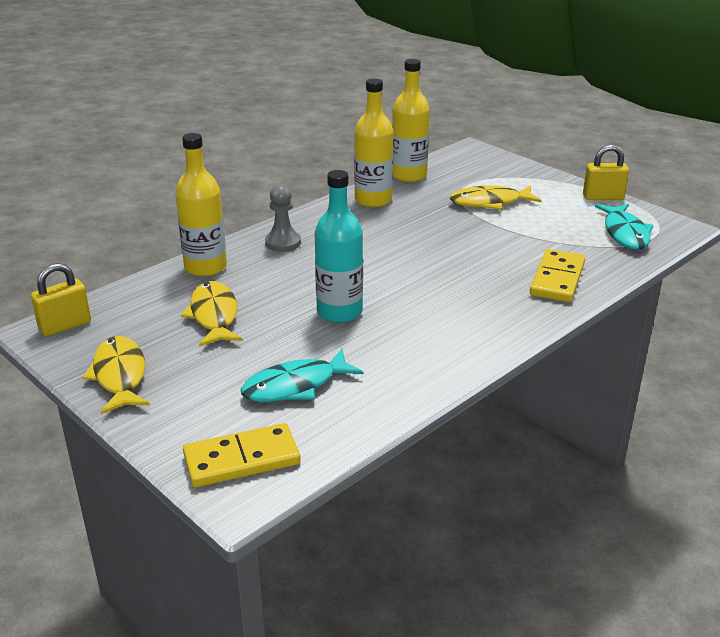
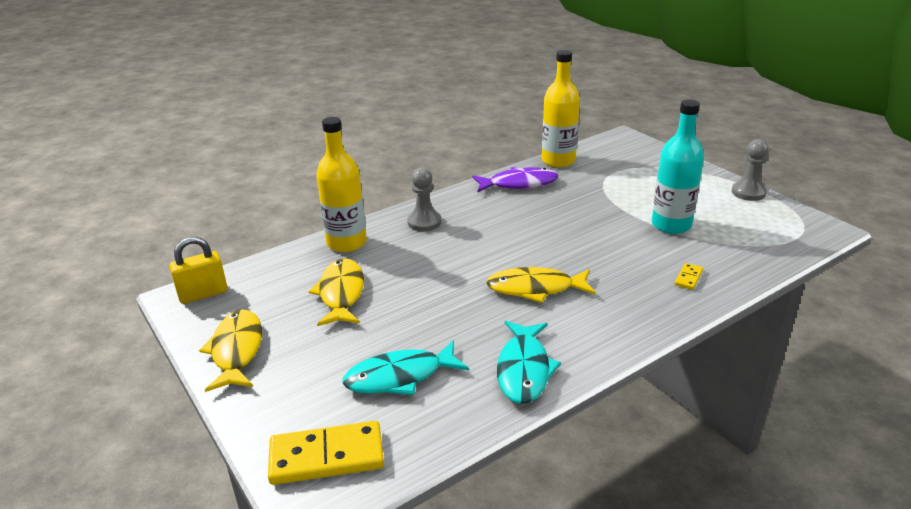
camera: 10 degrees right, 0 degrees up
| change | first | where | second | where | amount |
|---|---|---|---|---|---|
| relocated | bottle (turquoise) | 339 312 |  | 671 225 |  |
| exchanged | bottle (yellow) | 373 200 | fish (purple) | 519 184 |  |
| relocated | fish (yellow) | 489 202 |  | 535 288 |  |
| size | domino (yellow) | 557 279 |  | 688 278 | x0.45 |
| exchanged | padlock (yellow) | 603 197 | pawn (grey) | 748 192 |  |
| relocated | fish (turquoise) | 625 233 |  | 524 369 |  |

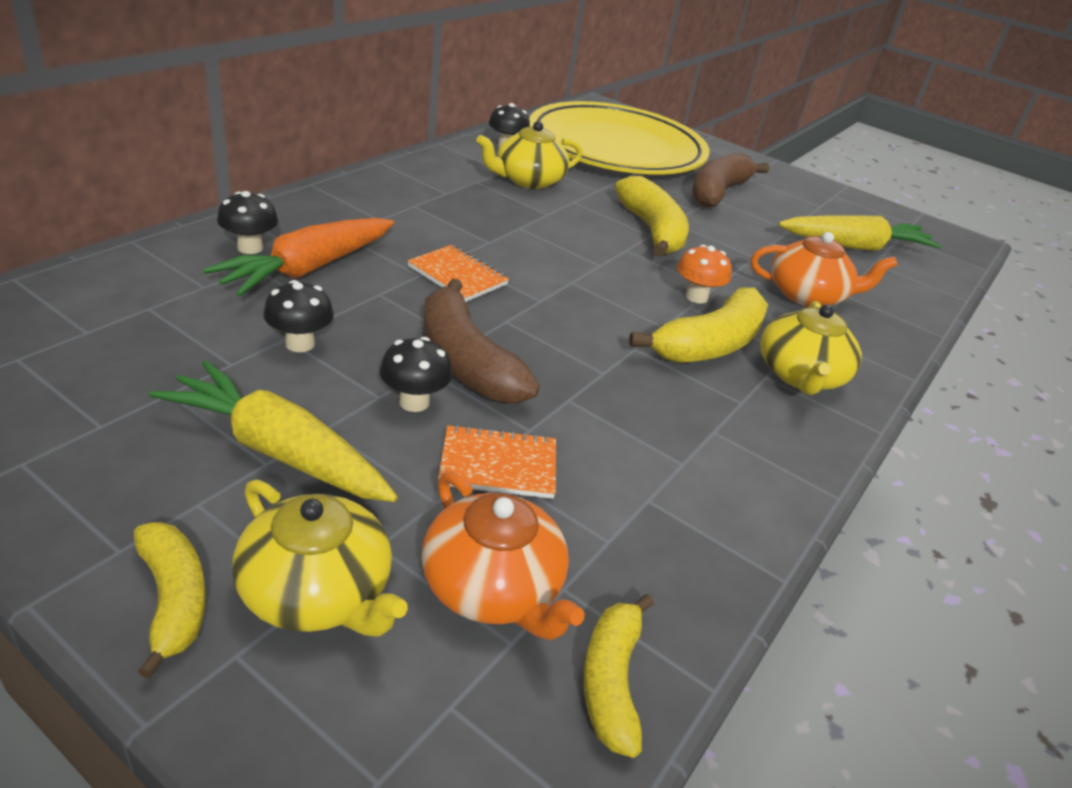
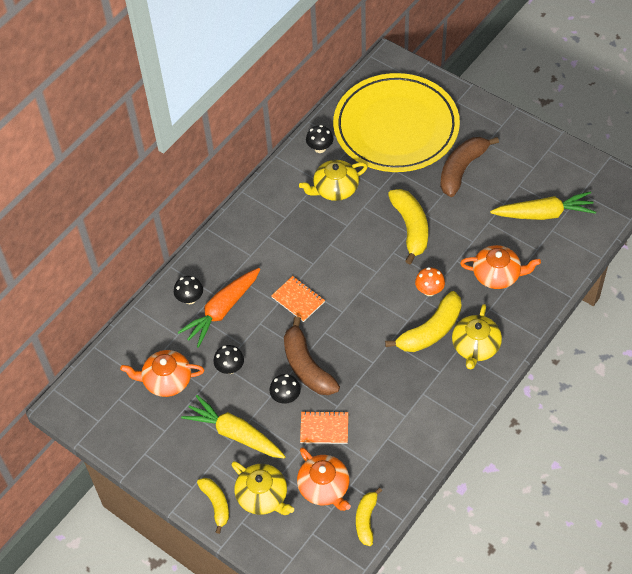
camera: 10 degrees right, 20 degrees up
| change | first | where | second | where | amount |
|---|---|---|---|---|---|
| appeared |  |  | teapot (orange) | 166 380 |  |

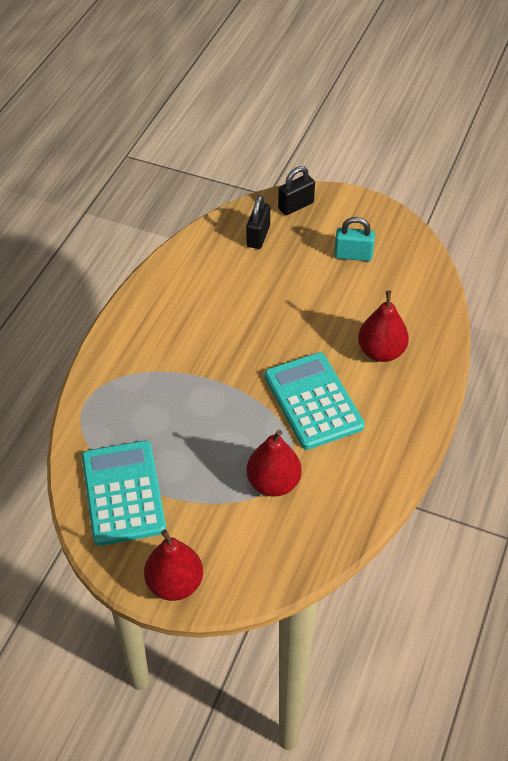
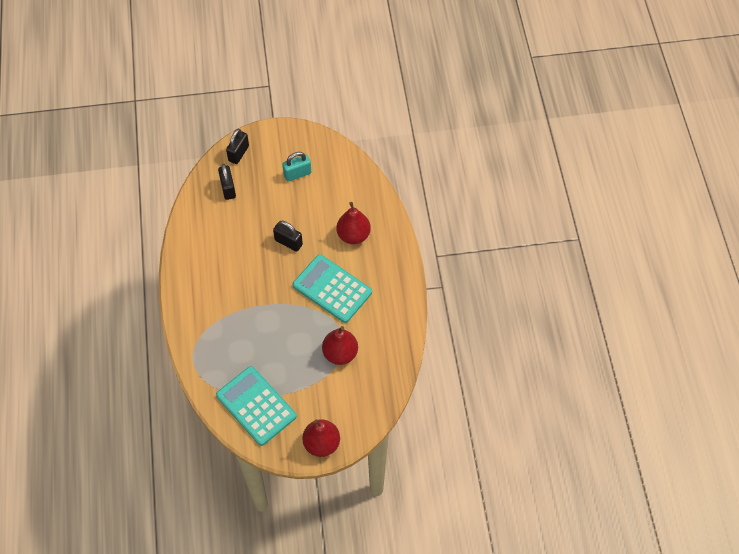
camera: 30 degrees left, 10 degrees up
| change | first | where | second | where | amount |
|---|---|---|---|---|---|
| appeared |  |  | padlock (black) | 288 242 |  |

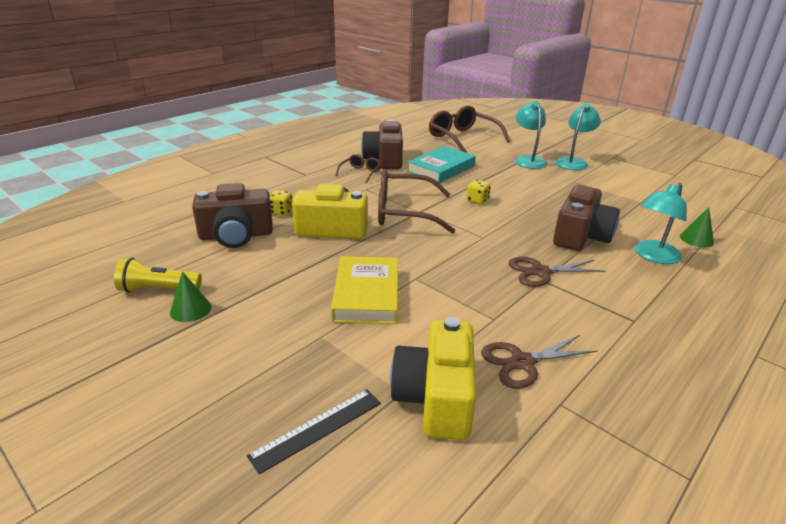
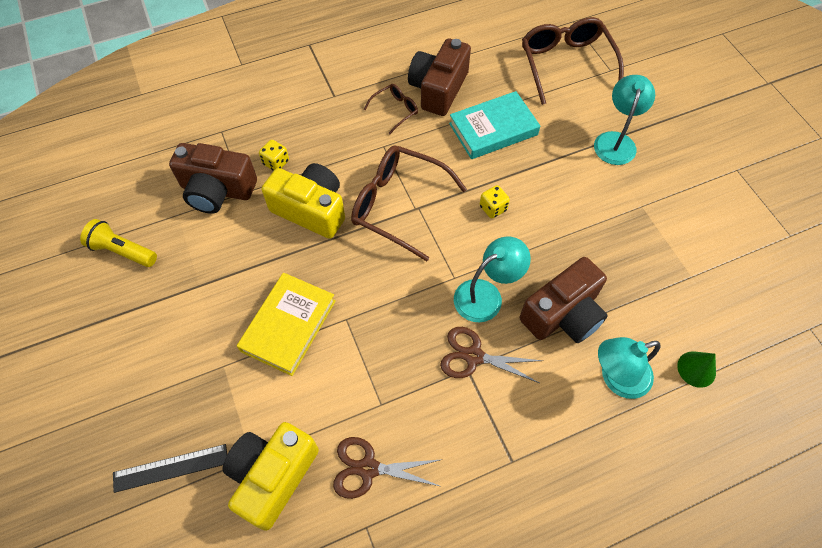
camera: 25 degrees right, 30 degrees up
| change | first | where | second | where | amount |
|---|---|---|---|---|---|
| missing | cone (green) | 190 309 |  |  |  |
| relocated | lamp (turquoise) | 573 162 |  | 486 295 |  |

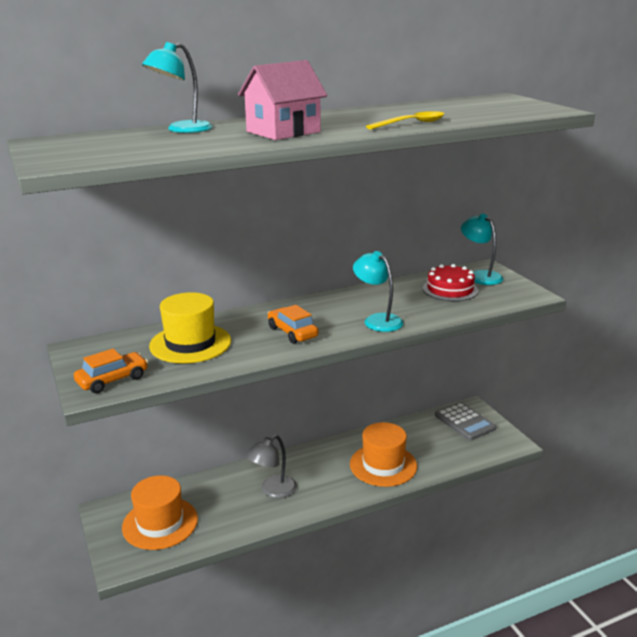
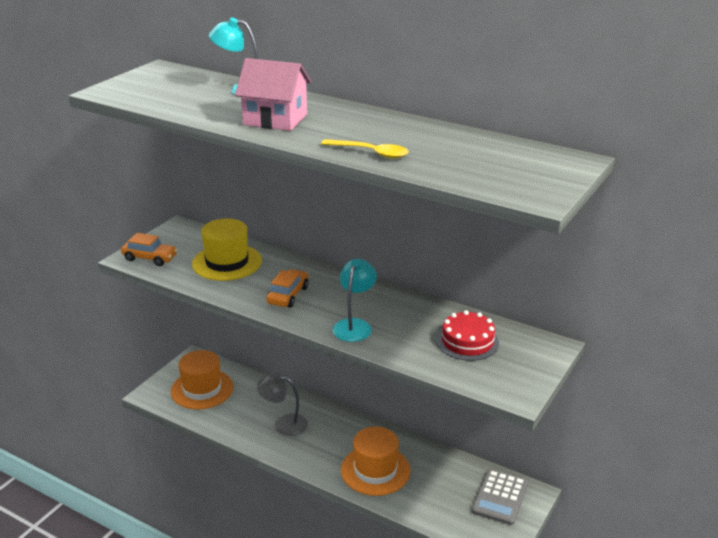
camera: 55 degrees right, 5 degrees up
| change | first | where | second | where | amount |
|---|---|---|---|---|---|
| missing | lamp (turquoise) | 480 276 |  |  |  |

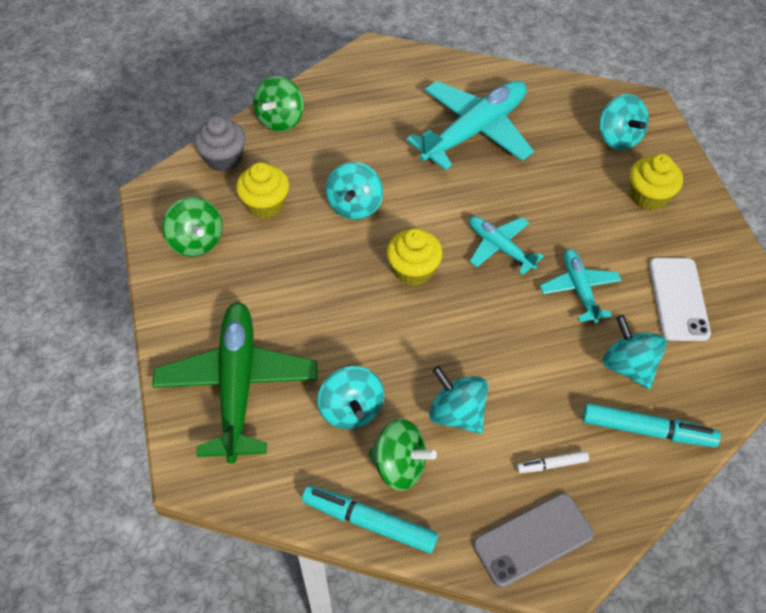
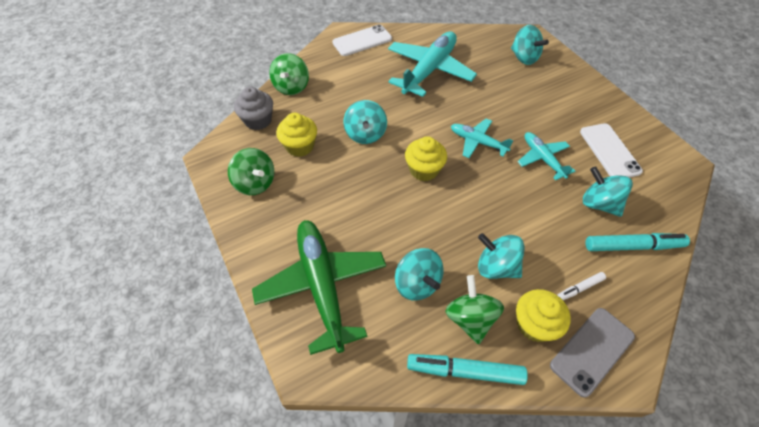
camera: 15 degrees left, 0 degrees up
| change | first | where | second | where | amount |
|---|---|---|---|---|---|
| spun | spinning top (green) | 399 466 |  | 470 318 | 105 degrees counterclockwise |
| relocated | cupcake (yellow) | 649 196 |  | 534 324 |  |
| appeared |  |  | phone (white) | 362 41 |  |

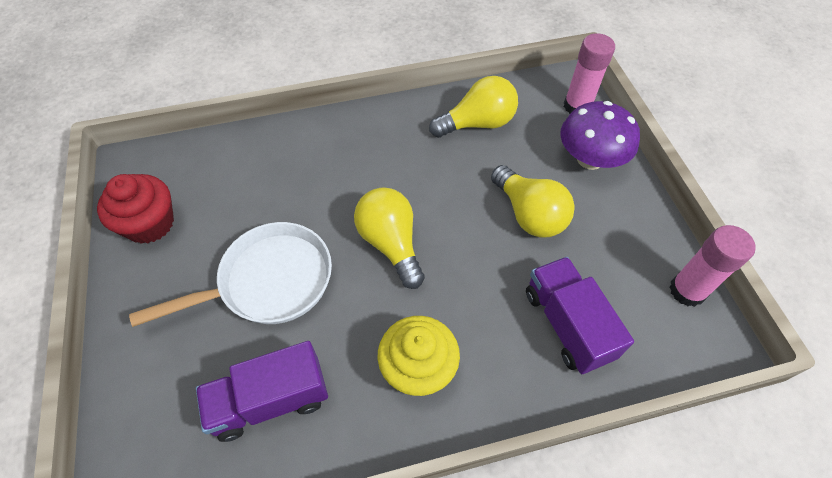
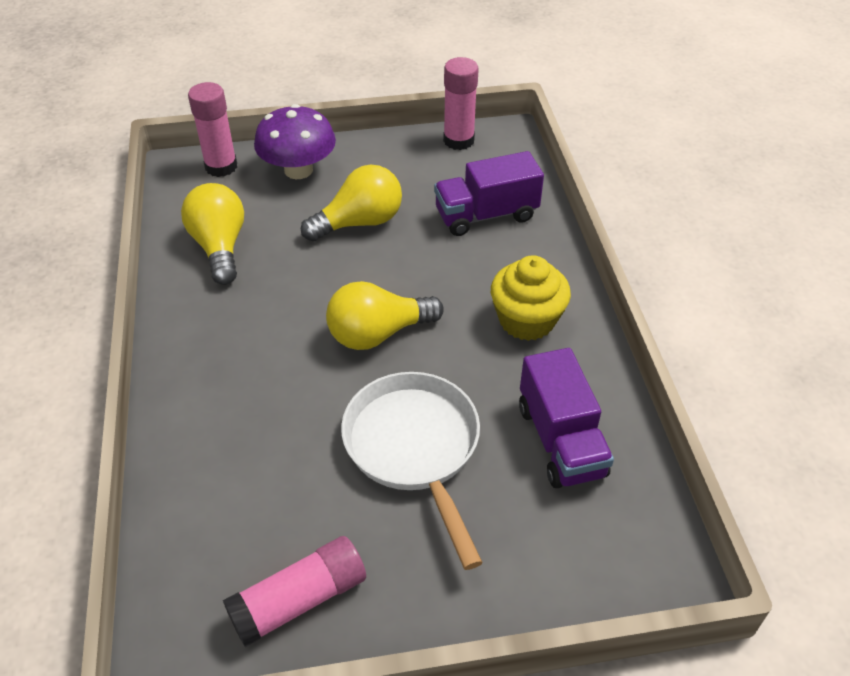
camera: 85 degrees left, 10 degrees down
| change | first | where | second | where | amount |
|---|---|---|---|---|---|
| exchanged | cupcake (red) | 150 223 | glue stick (pink) | 299 600 |  |

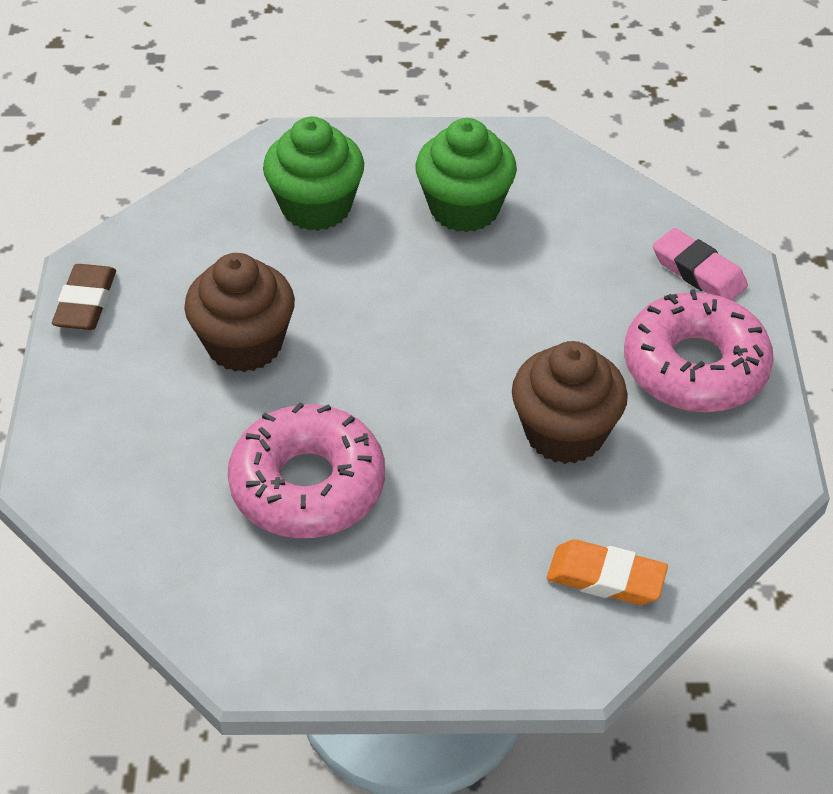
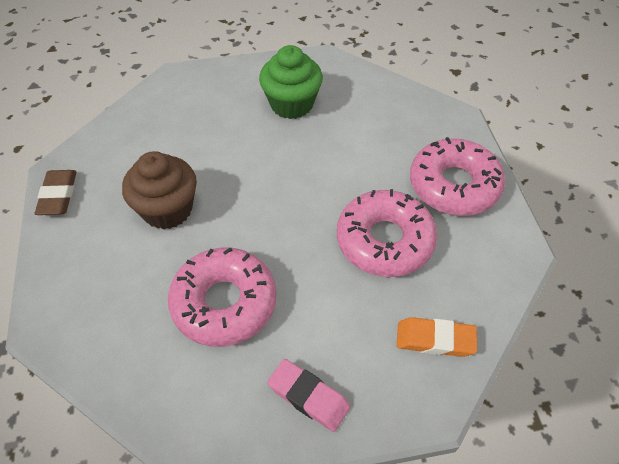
camera: 10 degrees left, 5 degrees up
| change | first | where | second | where | amount |
|---|---|---|---|---|---|
| missing | cupcake (green) | 316 207 |  |  |  |
| exchanged | cupcake (brown) | 564 433 | donut (pink) | 384 241 |  |
| relocated | eraser (pink) | 698 272 |  | 308 397 |  |

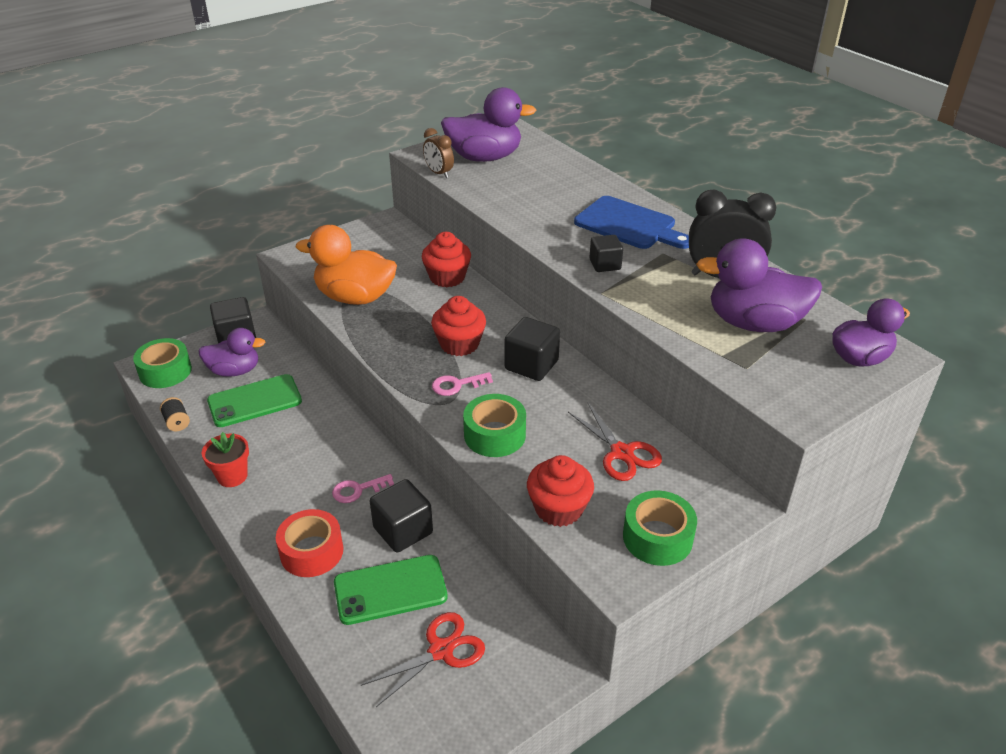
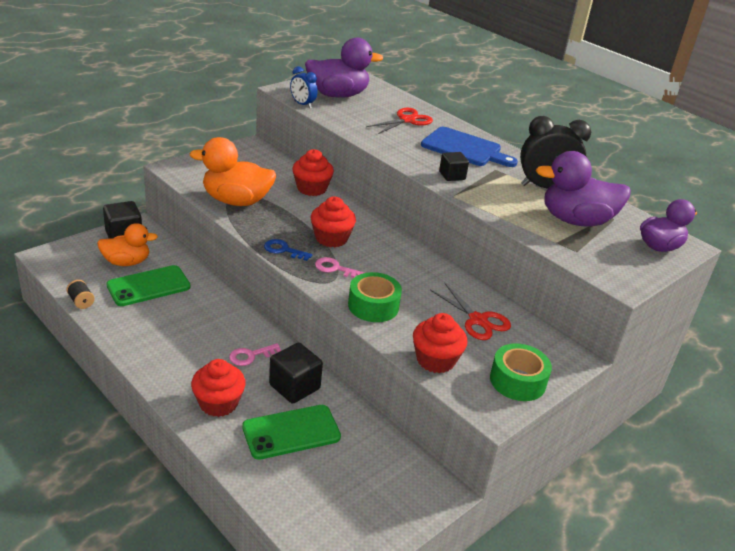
camera: 10 degrees left, 5 degrees down
| change | first | where | second | where | amount |
|---|---|---|---|---|---|
| missing | tape (green) | 165 371 |  |  |  |
| colour | duck (purple) | 235 371 | duck (orange) | 127 262 |  |
| missing | flower pot (red) | 232 476 |  |  |  |
| exchanged | tape (red) | 311 551 | cupcake (red) | 218 403 |  |
| relocated | scissors (red) | 441 650 |  | 407 120 |  |
| colour | clock (brown) | 439 173 | clock (blue) | 302 104 |  |
| spun | key (pink) | 456 385 |  | 335 268 | 45 degrees clockwise |
| missing | cube (black) | 531 365 |  |  |  |
| appeared |  |  | key (blue) | 283 250 |  |

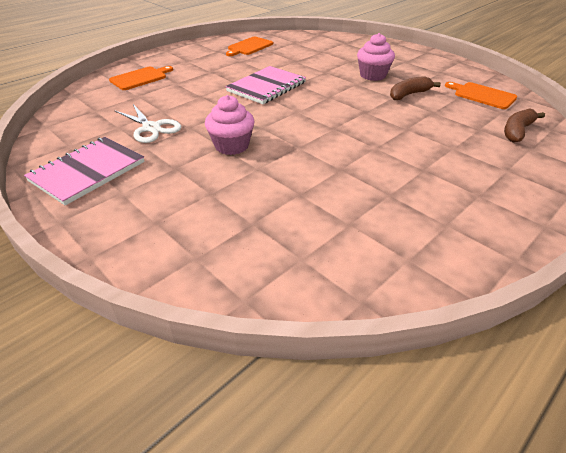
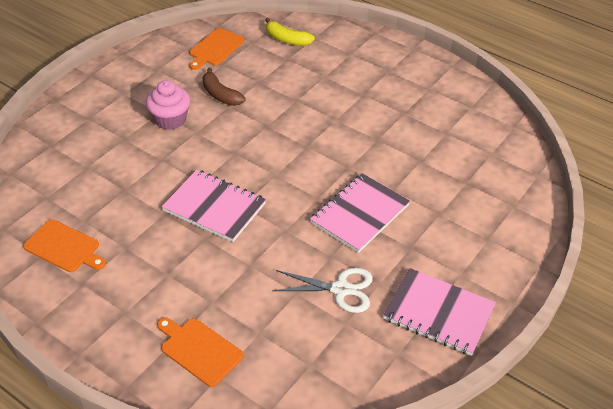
camera: 100 degrees left, 5 degrees up
| change | first | where | second | where | amount |
|---|---|---|---|---|---|
| spun | scissors (white) | 151 128 |  | 341 289 | 60 degrees clockwise |
| exchanged | cupcake (pink) | 231 146 | notebook (pink) | 359 214 |  |
| colour | banana (brown) | 517 131 | banana (yellow) | 287 39 |  |

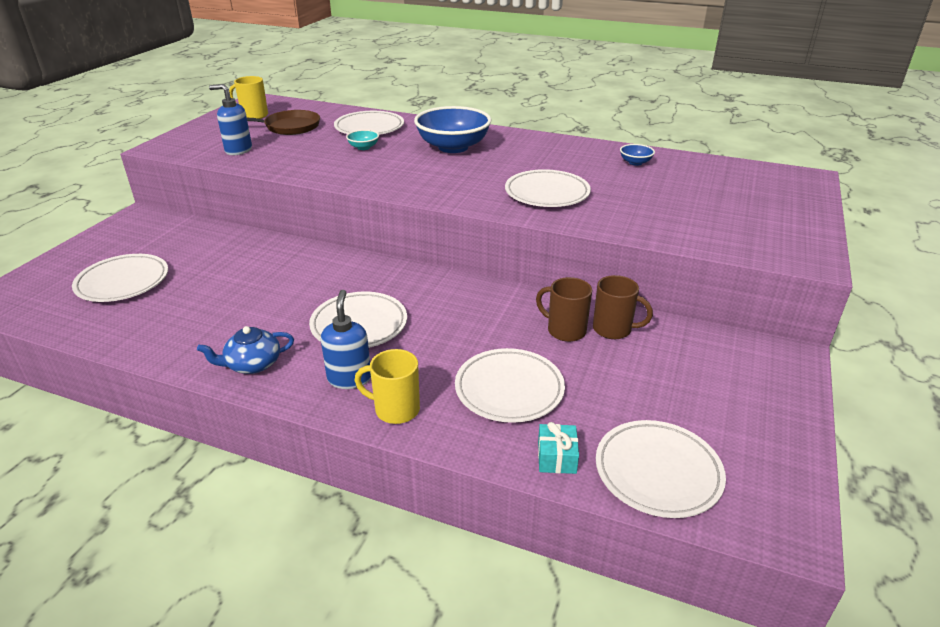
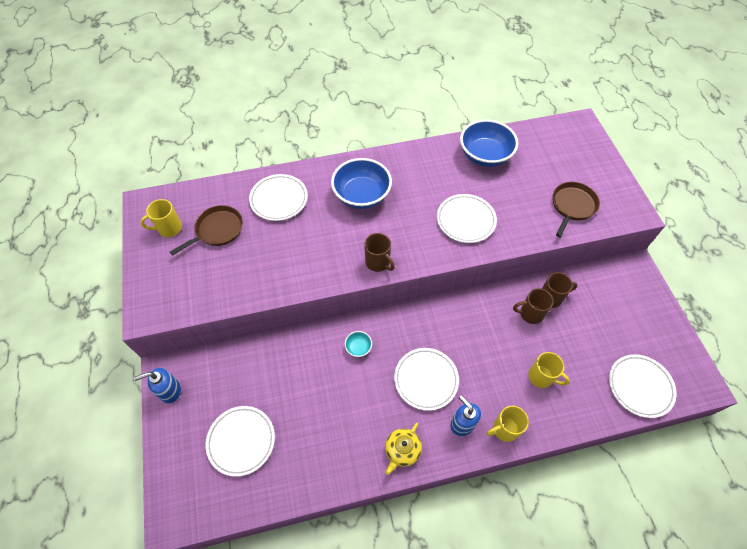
camera: 35 degrees left, 25 degrees up
| change | first | where | second | where | amount |
|---|---|---|---|---|---|
| colour | teapot (blue) | 252 364 | teapot (yellow) | 402 450 |  |
| relocated | soap dispenser (blue) | 238 150 |  | 170 391 |  |
| relocated | bowl (turquoise) | 363 147 |  | 358 347 |  |
| exchanged | plate (white) | 509 389 | mug (yellow) | 541 377 |  |
| missing | gift (turquoise) | 556 457 |  |  |  |
| size | bowl (blue) | 635 162 |  | 485 155 | x2.32 |
| appeared |  |  | mug (brown) | 378 262 |  |
| appeared |  |  | pan (brown) | 572 206 |  |

